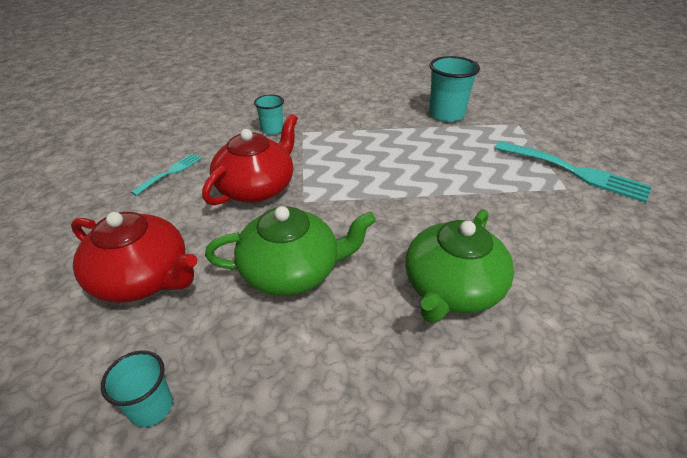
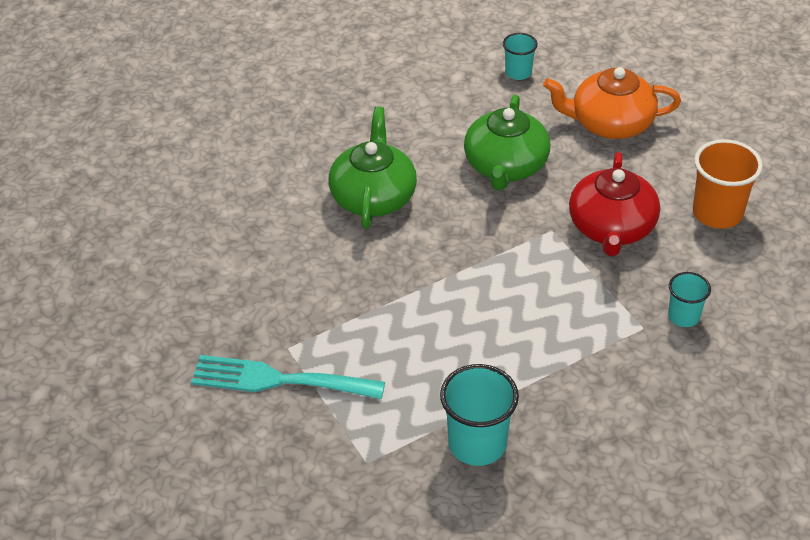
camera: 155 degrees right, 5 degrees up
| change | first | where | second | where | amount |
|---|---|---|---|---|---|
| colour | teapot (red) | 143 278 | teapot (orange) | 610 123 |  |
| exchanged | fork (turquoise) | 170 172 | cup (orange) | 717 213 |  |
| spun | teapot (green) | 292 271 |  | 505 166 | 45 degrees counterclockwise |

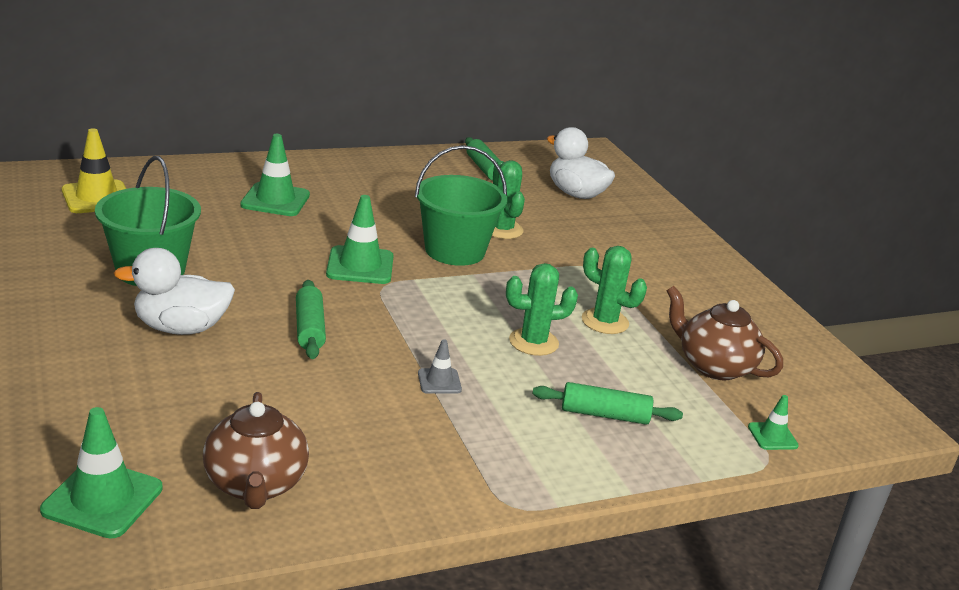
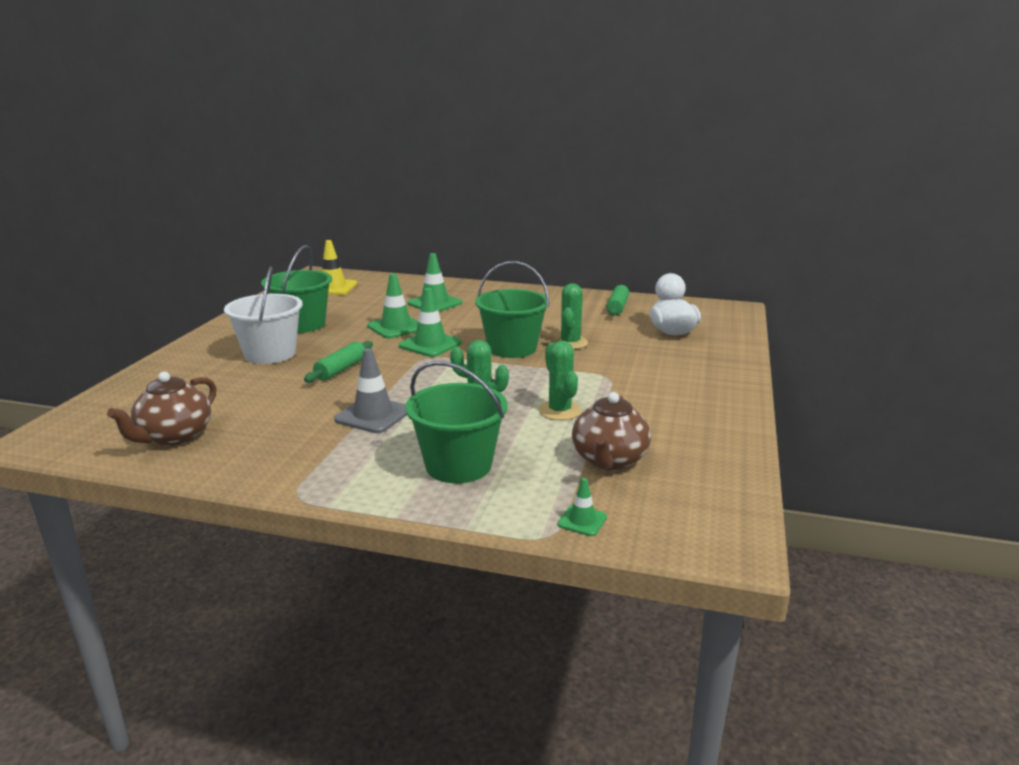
camera: 40 degrees right, 5 degrees down
| change | first | where | second | where | amount |
|---|---|---|---|---|---|
| relocated | traffic cone (green) | 102 499 |  | 396 327 |  |
| exchanged | duck (white) | 181 328 | bucket (white) | 270 354 |  |
| size | traffic cone (grey) | 439 381 |  | 373 415 | x1.84 |
| exchanged | rolling pin (green) | 604 415 | bucket (green) | 458 465 |  |
| spun | teapot (brown) | 714 366 |  | 609 460 | 150 degrees counterclockwise |

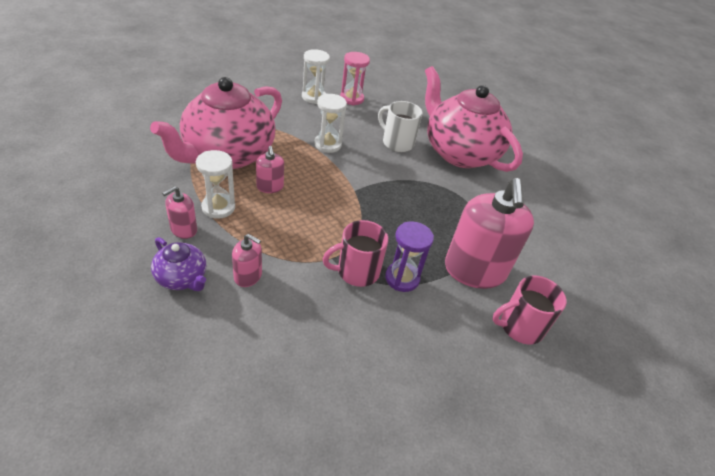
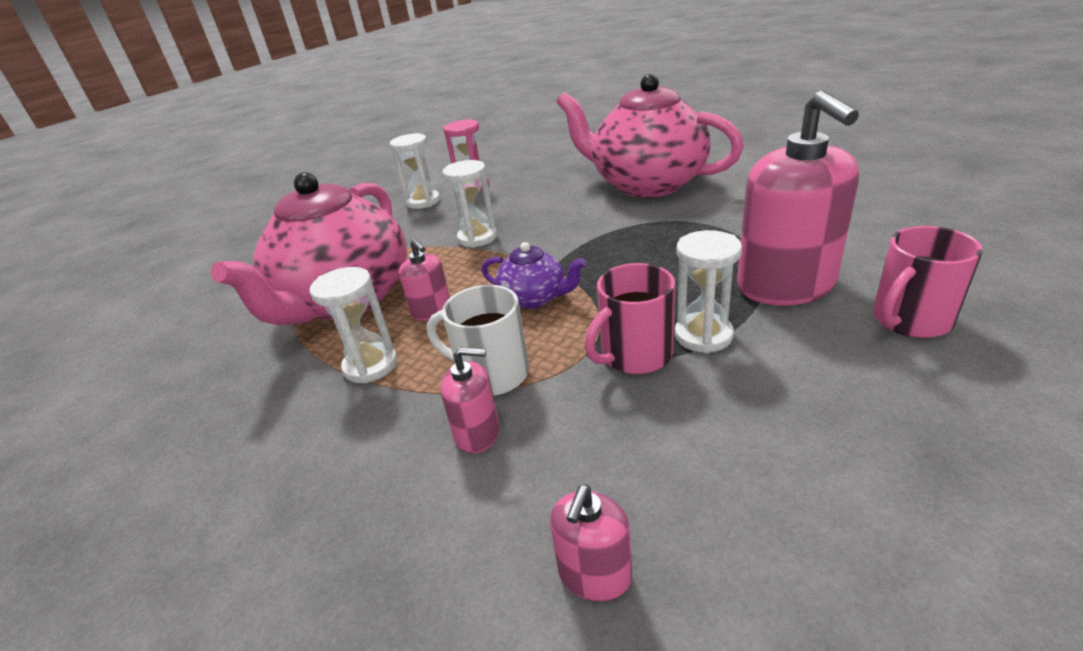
camera: 10 degrees left, 10 degrees down
| change | first | where | second | where | amount |
|---|---|---|---|---|---|
| relocated | teapot (purple) | 182 278 |  | 534 298 |  |
| relocated | soap dispenser (pink) | 183 229 |  | 594 574 |  |
| relocated | mug (white) | 397 142 |  | 491 374 |  |
| colour | hourglass (purple) | 402 278 | hourglass (white) | 703 335 |  |

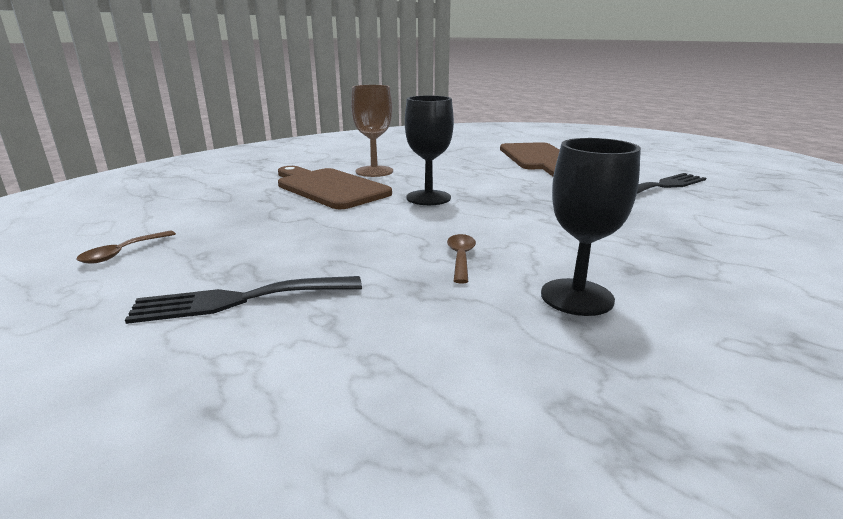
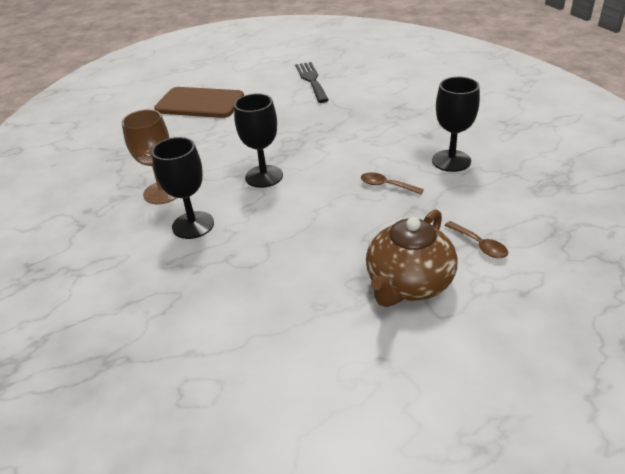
camera: 65 degrees left, 15 degrees up
| change | first | where | second | where | amount |
|---|---|---|---|---|---|
| relocated | spoon (brown) | 122 253 |  | 479 245 |  |
| exchanged | fork (black) | 239 300 | teapot (brown) | 408 284 |  |
| exchanged | cutting board (brown) | 329 188 | goblet (black) | 193 225 |  |

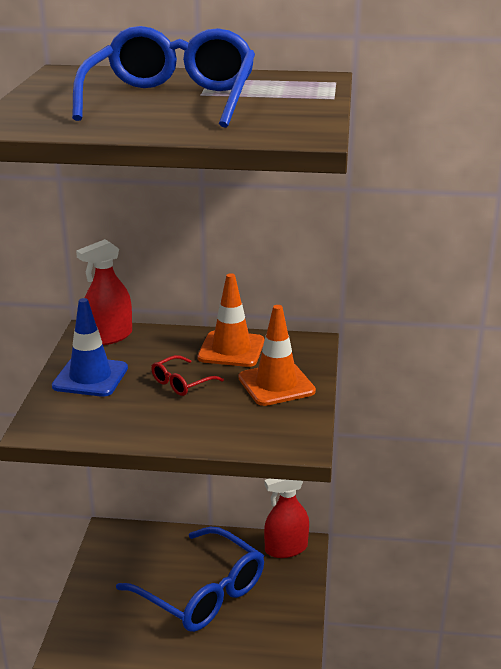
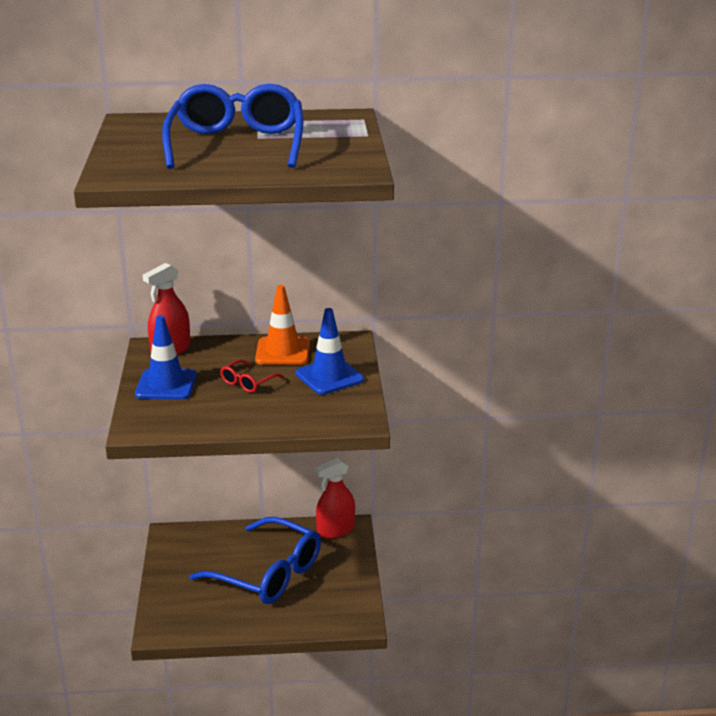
camera: 10 degrees left, 0 degrees up
| change | first | where | second | where | amount |
|---|---|---|---|---|---|
| colour | traffic cone (orange) | 276 384 | traffic cone (blue) | 329 377 |  |

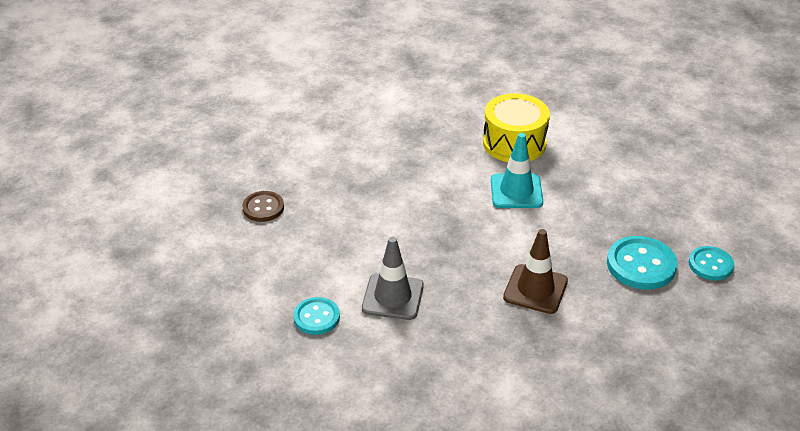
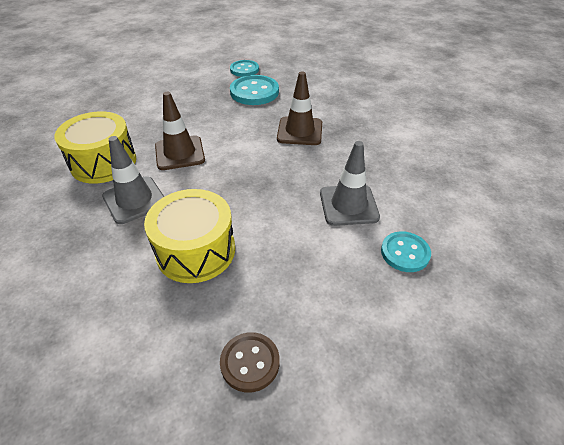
camera: 105 degrees left, 5 degrees up
| change | first | where | second | where | amount |
|---|---|---|---|---|---|
| colour | traffic cone (turquoise) | 516 191 | traffic cone (brown) | 180 153 |  |
| appeared |  |  | traffic cone (grey) | 134 200 |  |
| appeared |  |  | drum (yellow) | 196 250 |  |

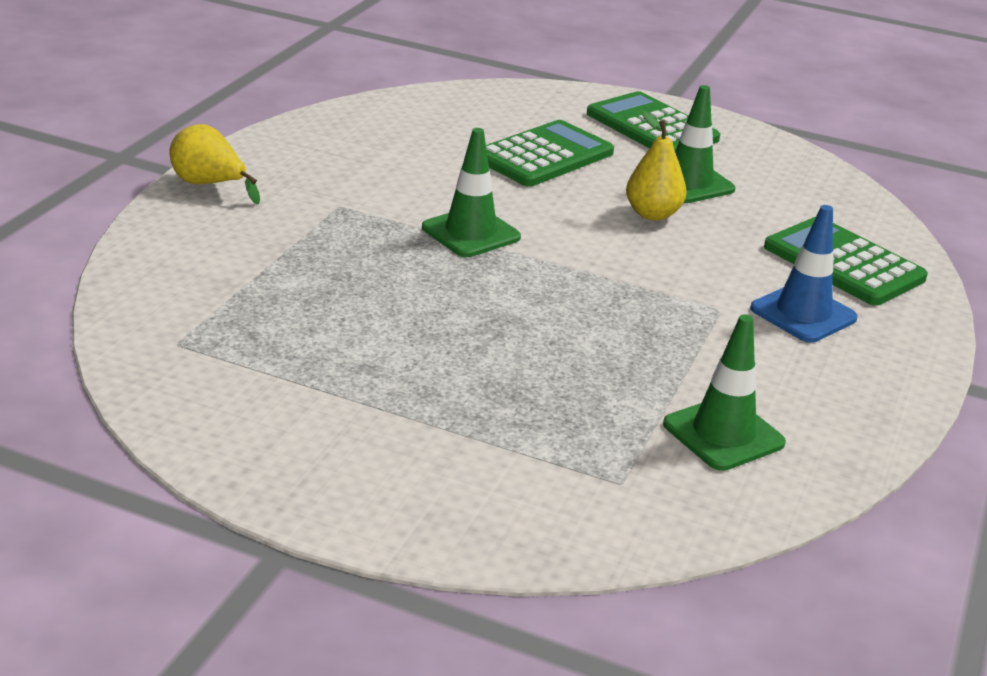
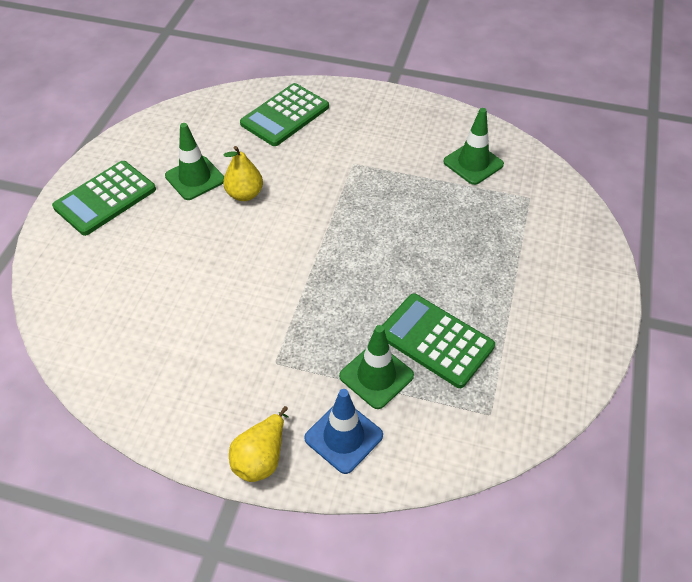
camera: 95 degrees left, 20 degrees up
| change | first | where | second | where | amount |
|---|---|---|---|---|---|
| relocated | traffic cone (green) | 471 233 |  | 376 376 |  |
| relocated | calculator (green) | 544 156 |  | 435 340 |  |
| relocated | traffic cone (blue) | 803 313 |  | 343 437 |  |

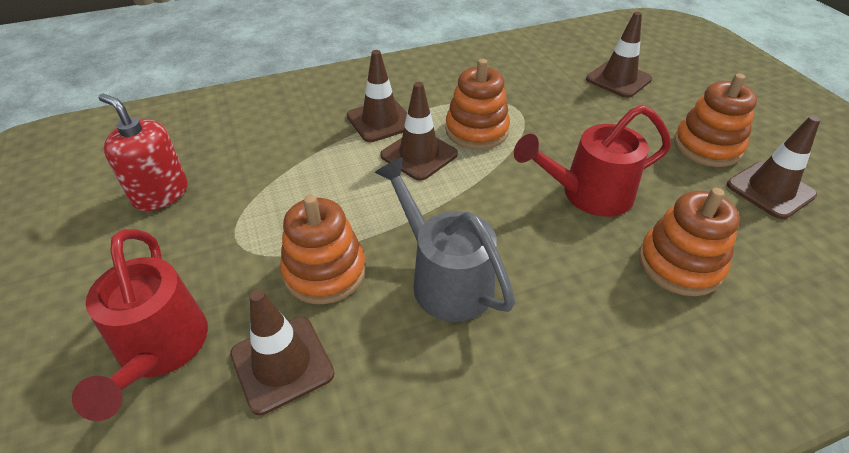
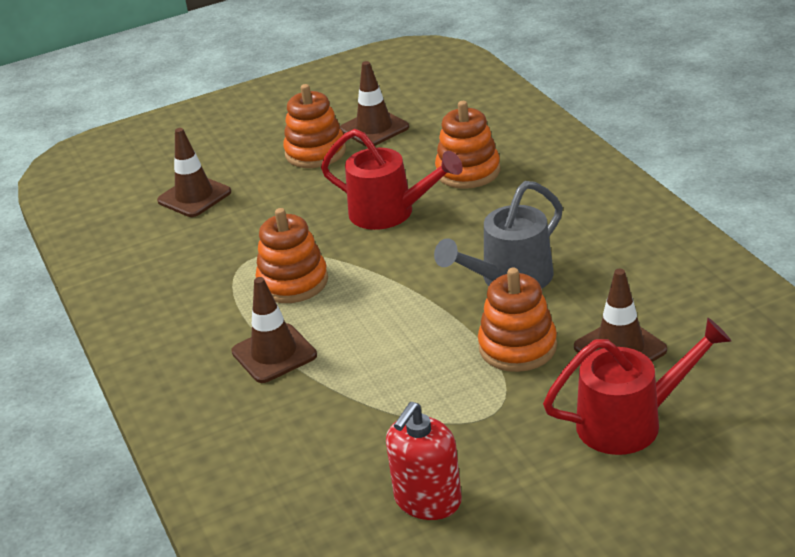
camera: 90 degrees left, 10 degrees down
| change | first | where | second | where | amount |
|---|---|---|---|---|---|
| missing | traffic cone (brown) | 419 155 |  |  |  |
| spun | watering can (red) | 587 195 |  | 391 213 | 45 degrees counterclockwise |

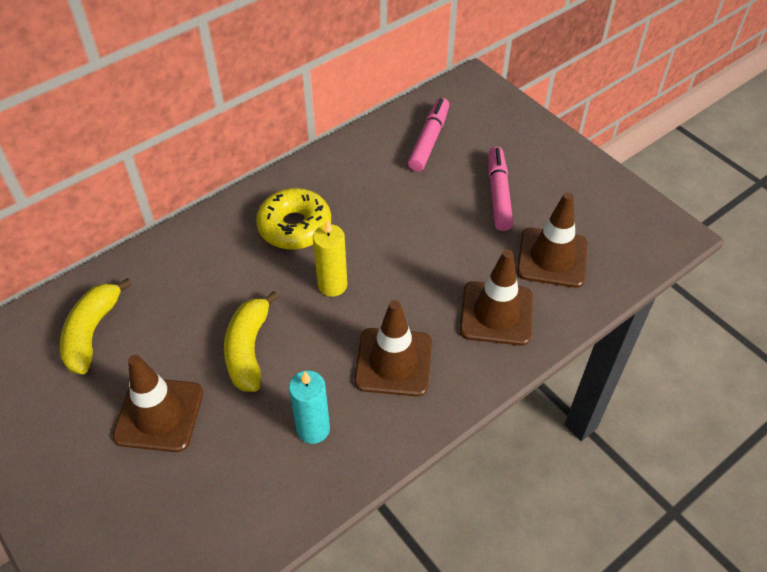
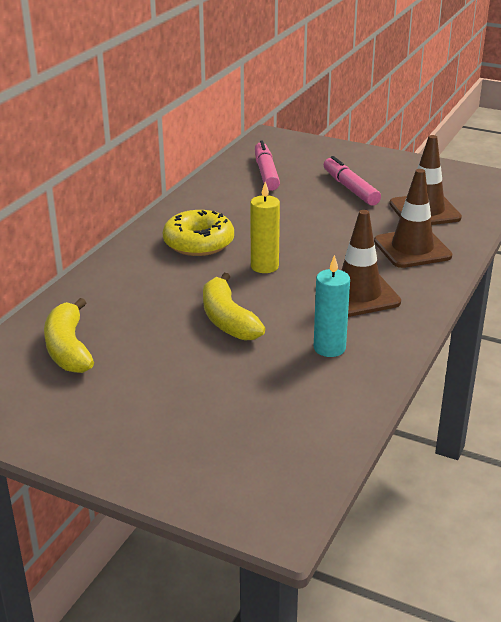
camera: 25 degrees left, 20 degrees down
| change | first | where | second | where | amount |
|---|---|---|---|---|---|
| missing | traffic cone (brown) | 159 414 |  |  |  |

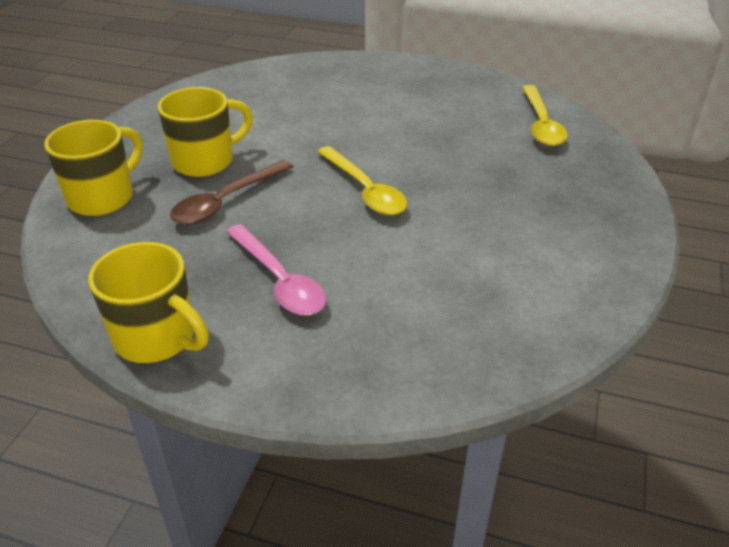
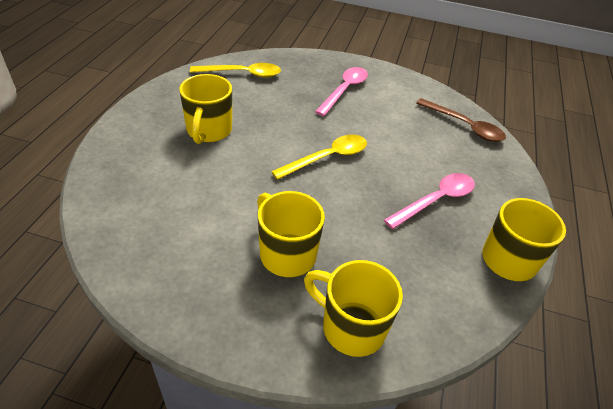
camera: 95 degrees left, 5 degrees up
| change | first | where | second | where | amount |
|---|---|---|---|---|---|
| relocated | spoon (brown) | 226 201 |  | 464 126 |  |
| appeared |  |  | mug (yellow) | 209 131 |  |
| appeared |  |  | spoon (pink) | 344 90 |  |

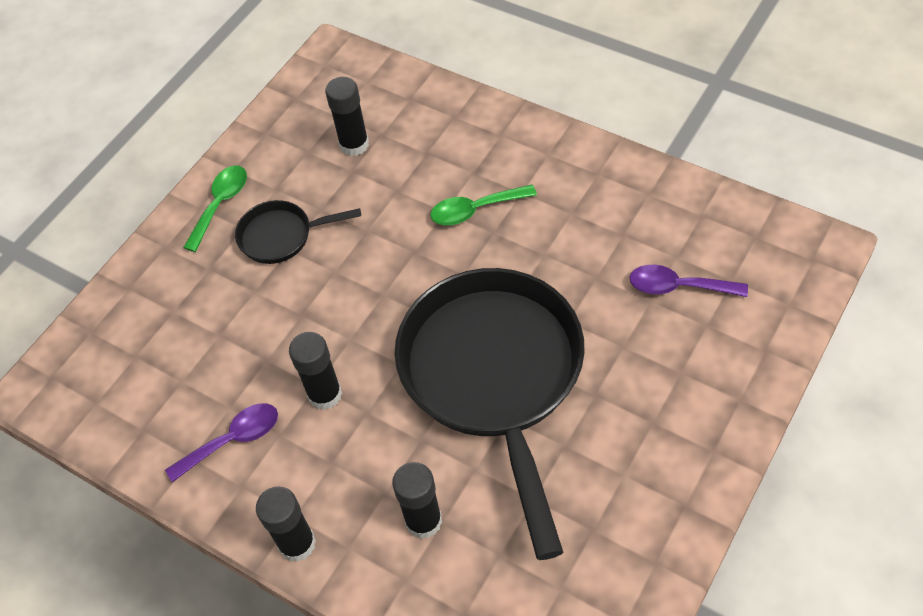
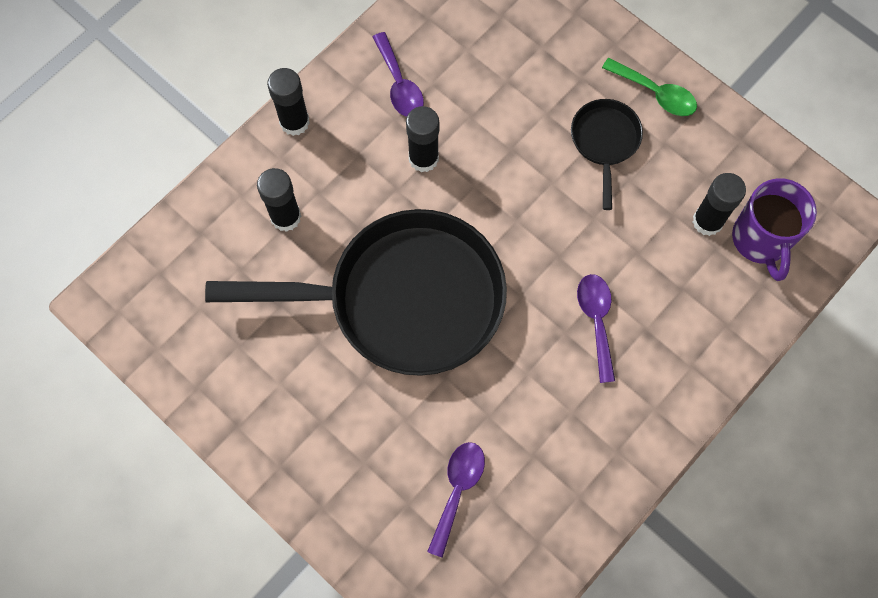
camera: 95 degrees right, 15 degrees up
| change | first | where | second | where | amount |
|---|---|---|---|---|---|
| colour | spoon (green) | 475 210 | spoon (purple) | 596 321 |  |
| appeared |  |  | mug (purple) | 760 240 |  |

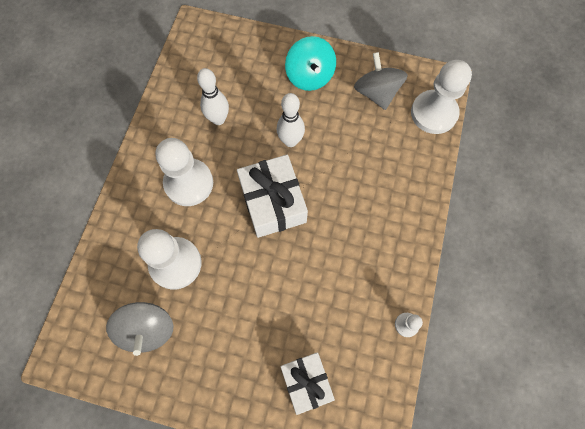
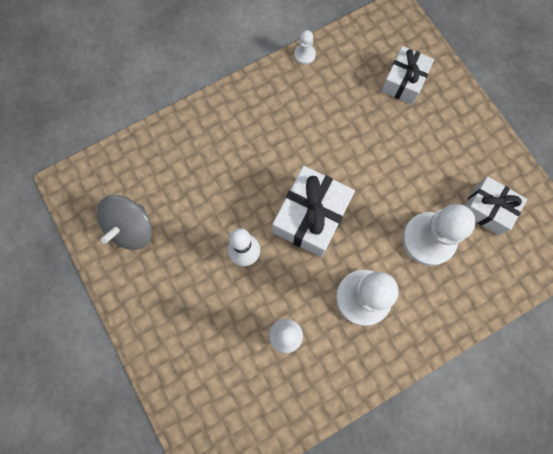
camera: 135 degrees left, 5 degrees up
| change | first | where | second | where | amount |
|---|---|---|---|---|---|
| exchanged | spinning top (grey) | 148 329 | gift (white) | 487 209 |  |
| missing | spinning top (turquoise) | 310 76 |  |  |  |
| missing | pawn (white) | 434 113 |  |  |  |

